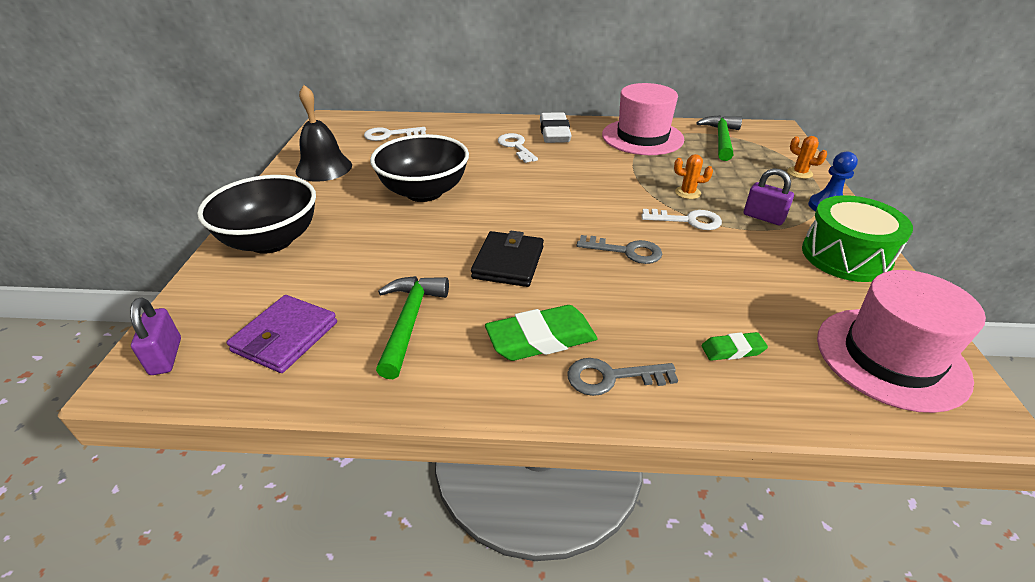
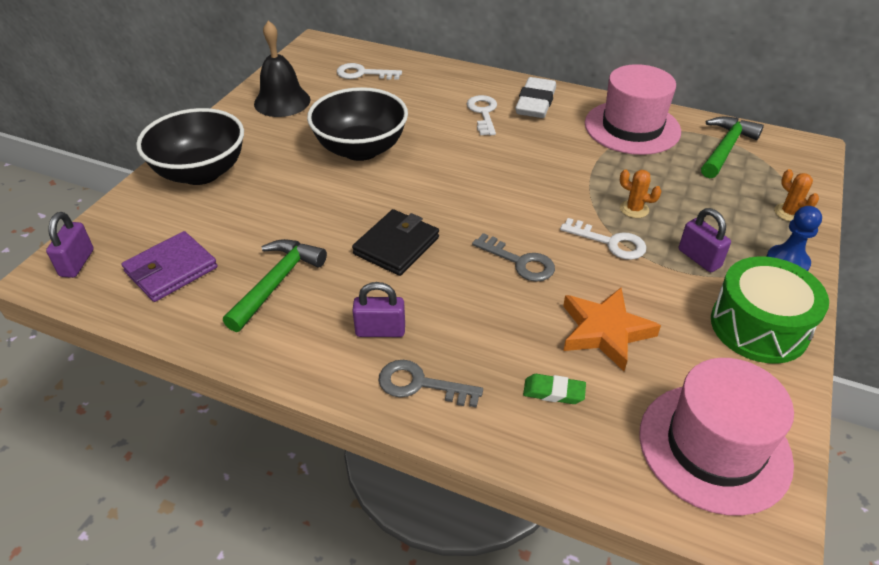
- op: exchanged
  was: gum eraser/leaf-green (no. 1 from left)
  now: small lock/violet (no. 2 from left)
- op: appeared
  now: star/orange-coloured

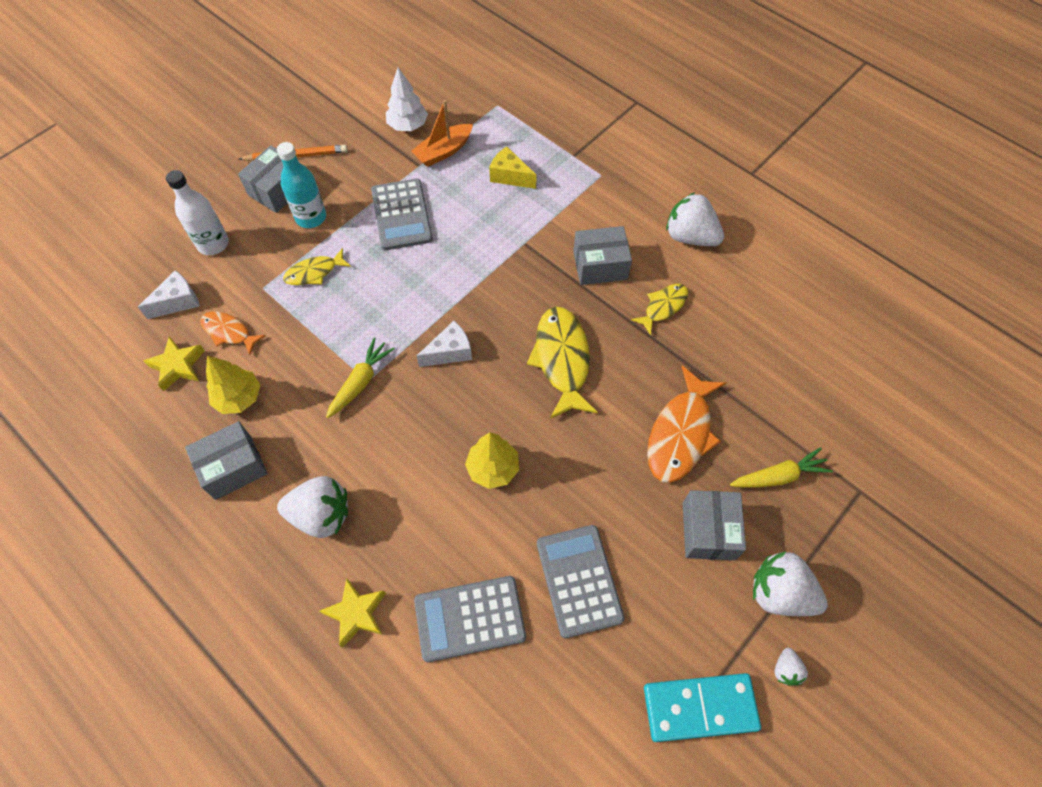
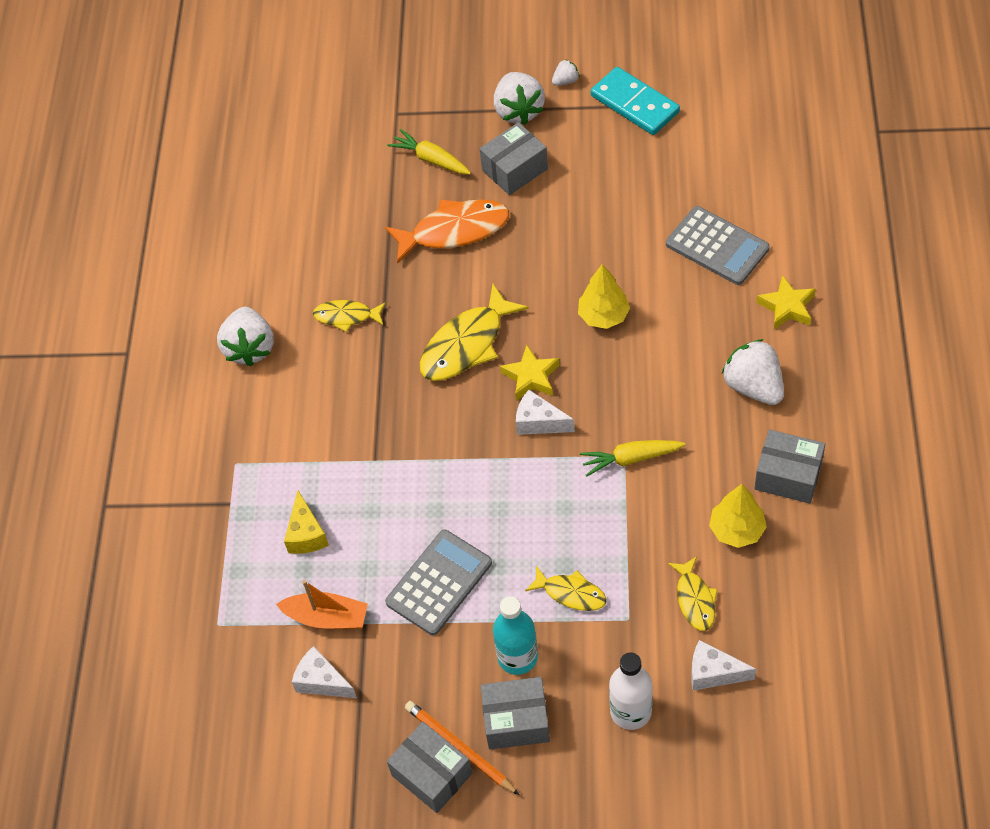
- op: exchanged
  was: toy tree/white
  now: cheese wedge/white (no. 1 from left)
- op: relocated
  was: box/ash-grey (no. 3 from left in the first image)
  now: box/ash-grey (no. 1 from left)
- op: relocated
  was: star/yellow (no. 1 from left)
- op: colour
  was: toy fish/orange-coloured (no. 1 from left)
  now: toy fish/yellow (no. 4 from left)
- op: missing
  was: calculator/ash-grey (no. 3 from left)

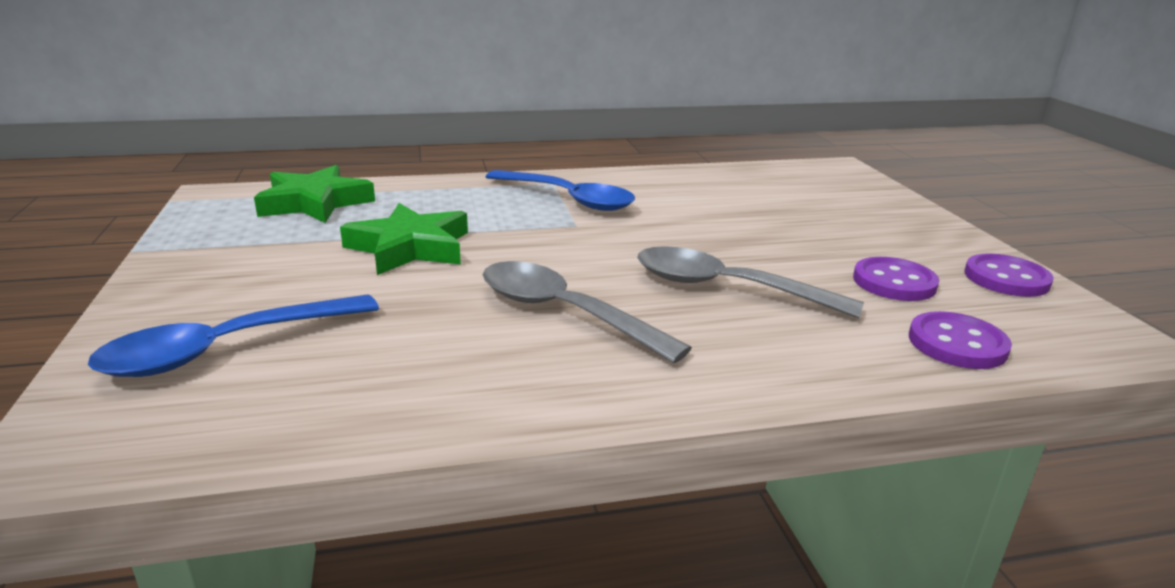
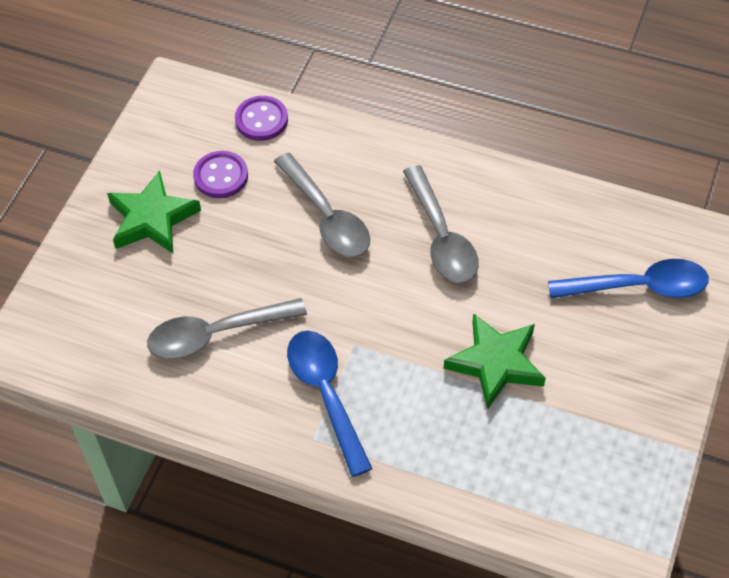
- op: relocated
  was: star/leaf-green (no. 1 from left)
- op: appeared
  now: teaspoon/ash-grey (no. 1 from left)
- op: missing
  was: sewing button/violet (no. 3 from left)

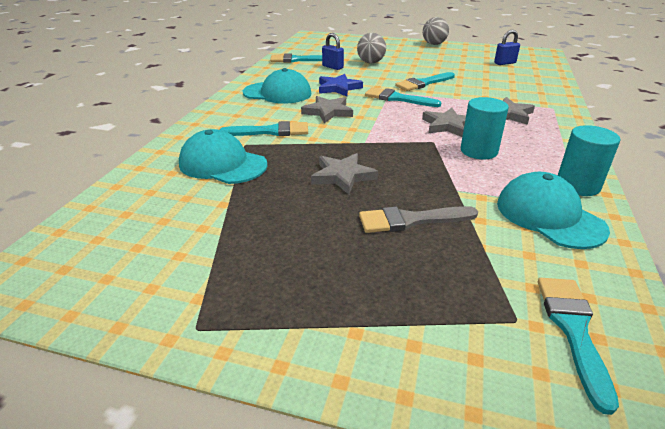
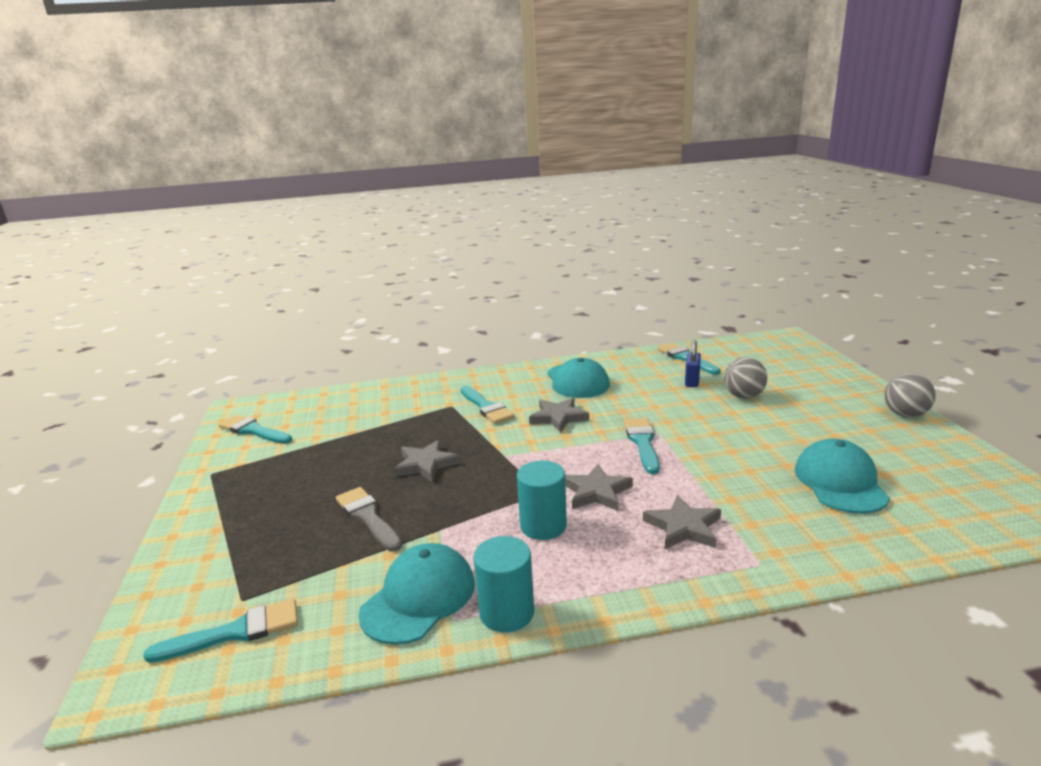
- op: relocated
  was: paintbrush/turquoise (no. 4 from left in the first image)
  now: paintbrush/turquoise (no. 2 from left)
- op: relocated
  was: peaked cap/turquoise (no. 1 from left in the first image)
  now: peaked cap/turquoise (no. 3 from left)
- op: missing
  was: star/royal blue
- op: missing
  was: small lock/royal blue (no. 2 from left)

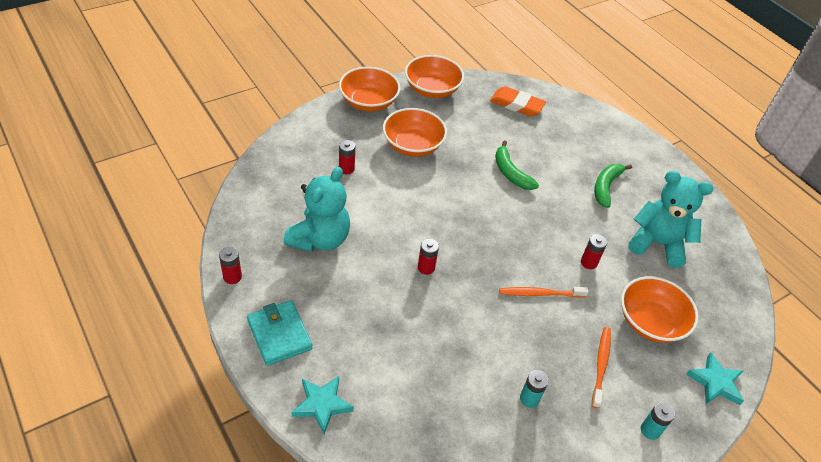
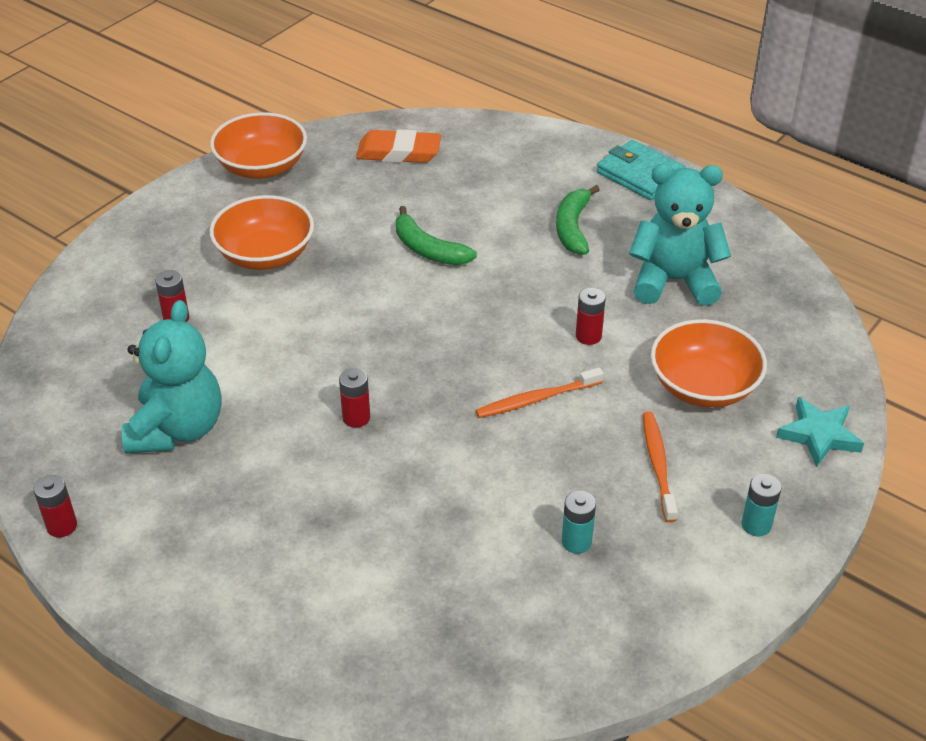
- op: relocated
  was: billfold/turquoise
- op: missing
  was: star/turquoise (no. 1 from left)
- op: missing
  was: serving bowl/orange-coloured (no. 1 from left)

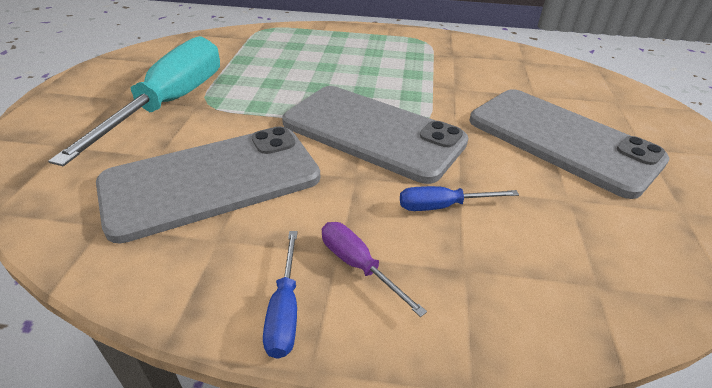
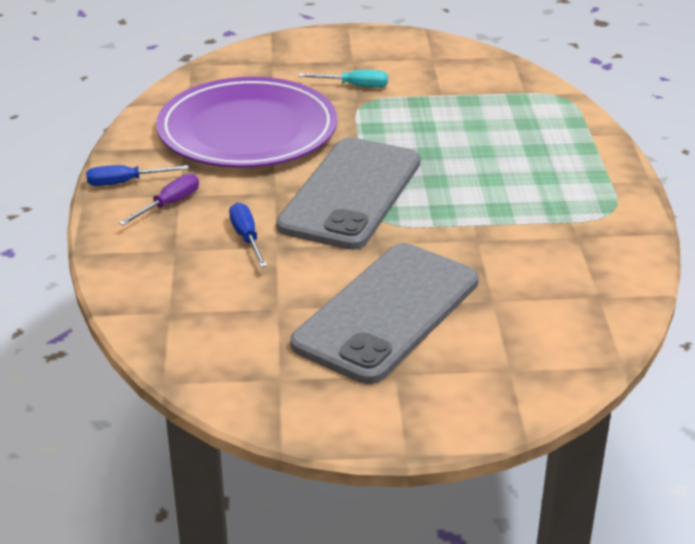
- op: exchanged
  was: smartphone/ash-grey (no. 1 from left)
  now: dinner plate/violet
- op: size
  was: flat screwdriver/turquoise
  ratio: 0.42

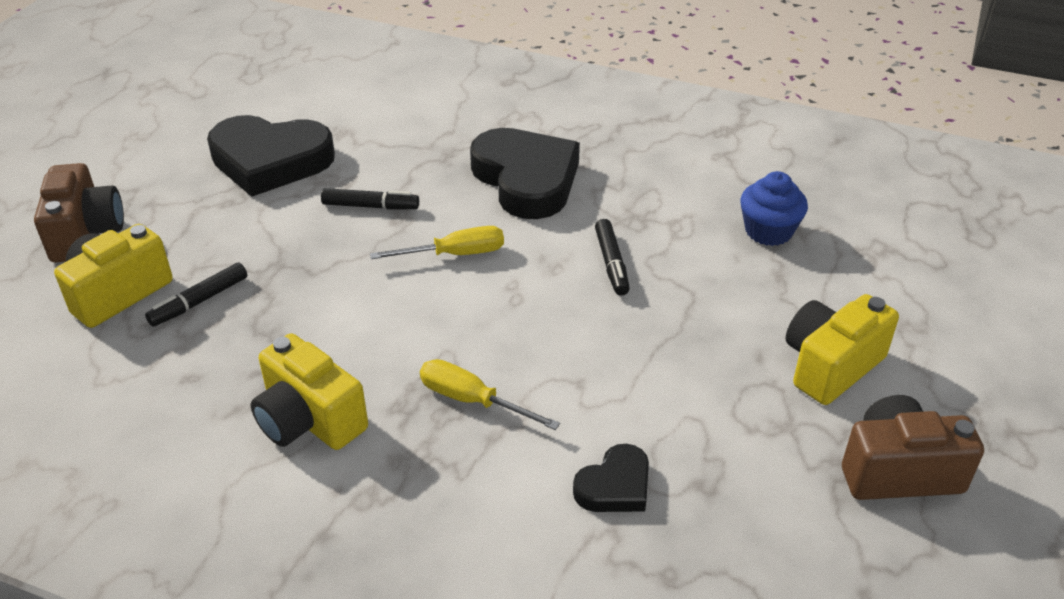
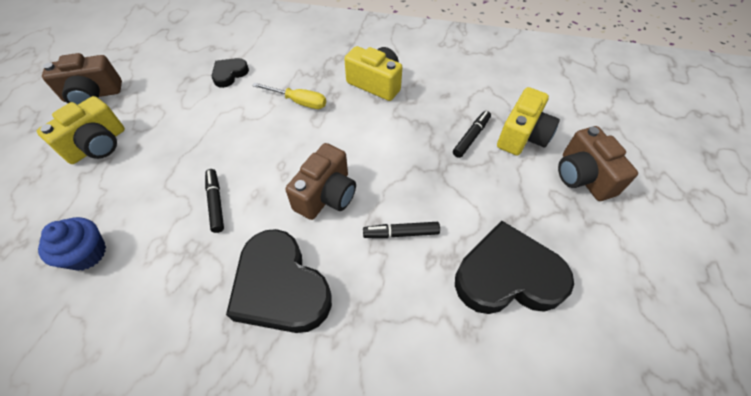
- op: exchanged
  was: flat screwdriver/yellow (no. 1 from left)
  now: camera/dark brown (no. 2 from left)

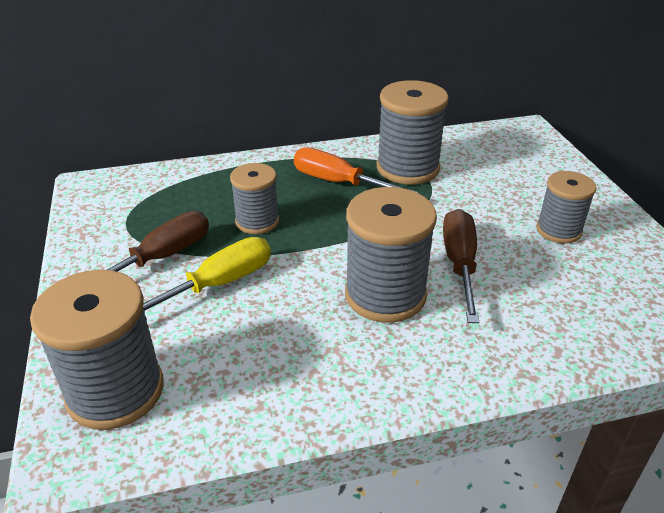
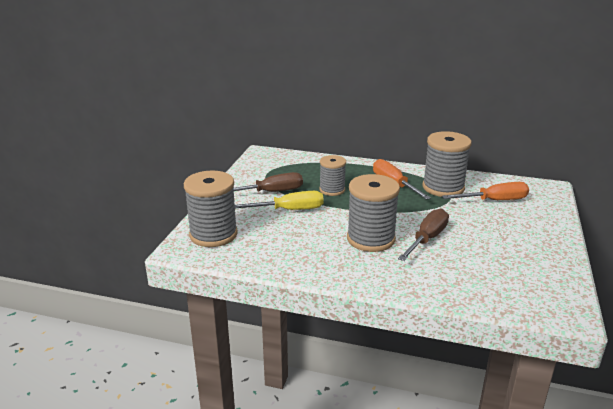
- op: appeared
  now: flat screwdriver/orange-coloured (no. 2 from left)
- op: missing
  was: bobbin/ash-grey (no. 5 from left)

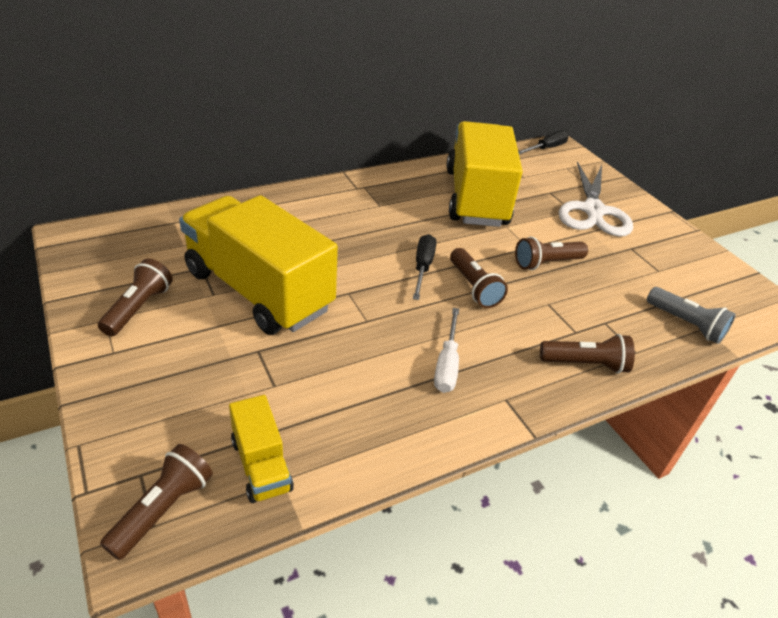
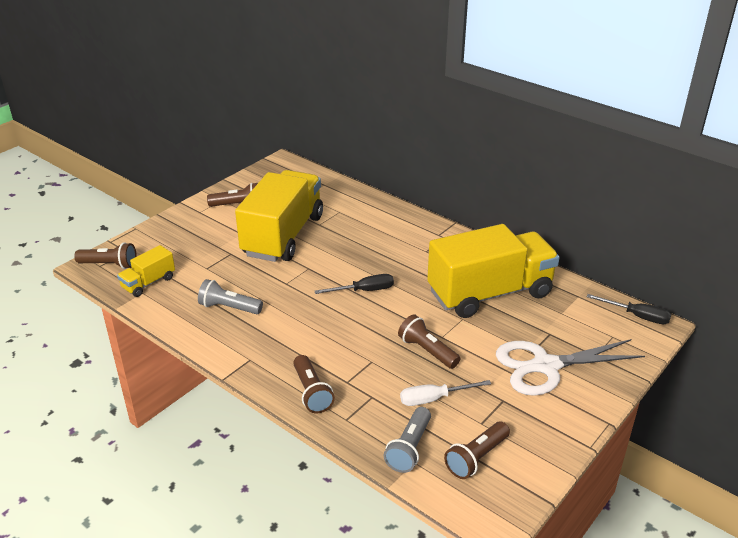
- op: appeared
  now: pocket torch/ash-grey (no. 1 from left)
- op: relocated
  was: flat screwdriver/white
- op: relocated
  was: pocket torch/dark brown (no. 3 from left in the first image)
  now: pocket torch/dark brown (no. 5 from left)

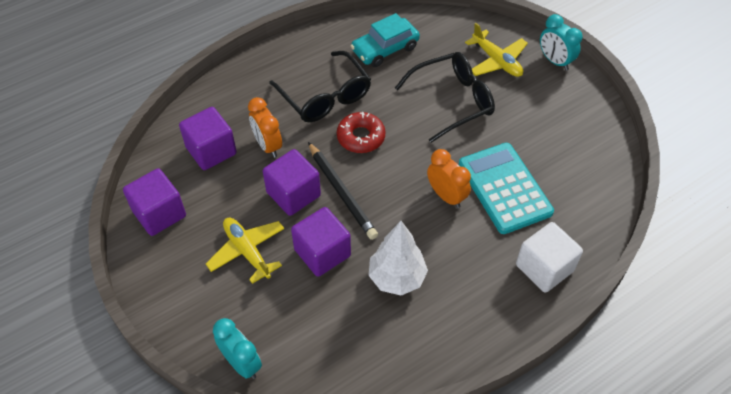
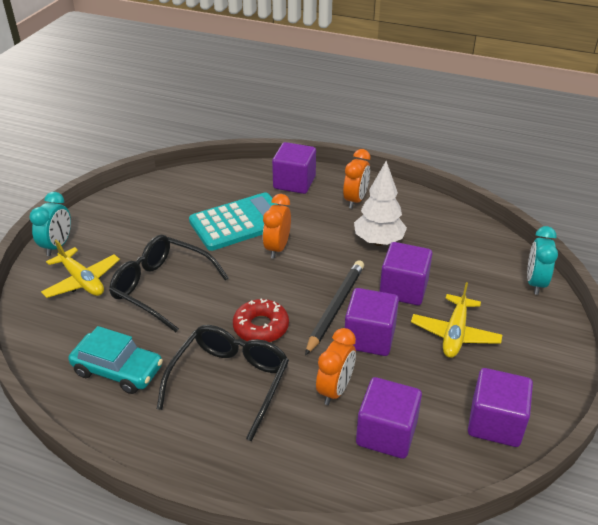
- op: spun
  was: plane/yellow (no. 2 from left in the first image)
  clockwise: 120
- op: spun
  was: calculator/turquoise
  clockwise: -150
- op: colour
  was: solid cube/white
  now: solid cube/violet (no. 1 from left)
- op: appeared
  now: bedside clock/orange-coloured (no. 3 from left)

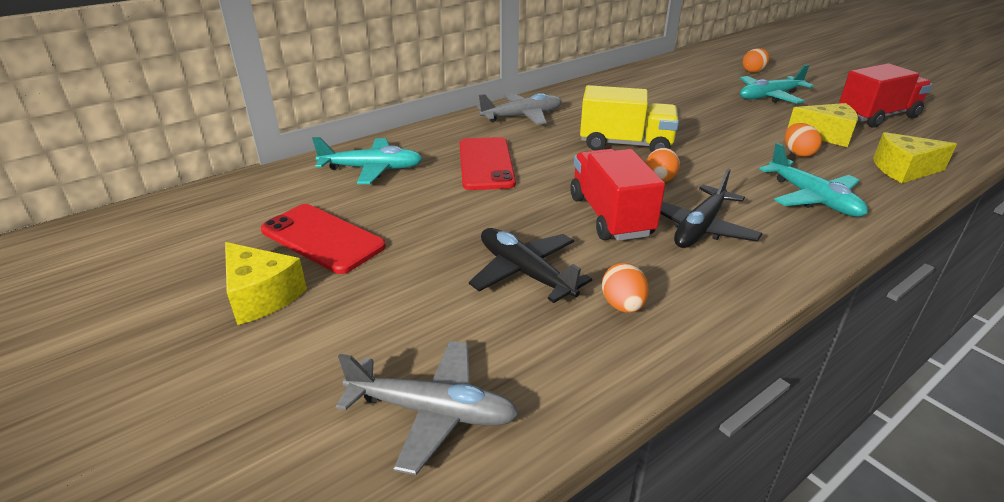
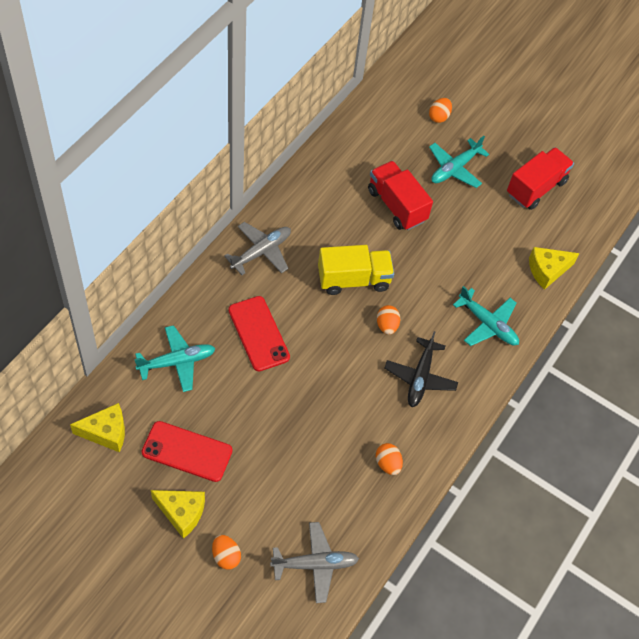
- op: relocated
  was: cheese wedge/yellow (no. 2 from left in the first image)
  now: cheese wedge/yellow (no. 1 from left)
- op: relocated
  was: egg shape/orange-coloured (no. 4 from left in the first image)
  now: egg shape/orange-coloured (no. 1 from left)
- op: relocated
  was: toy truck/crimson (no. 1 from left)
- op: missing
  was: plane/black (no. 1 from left)

